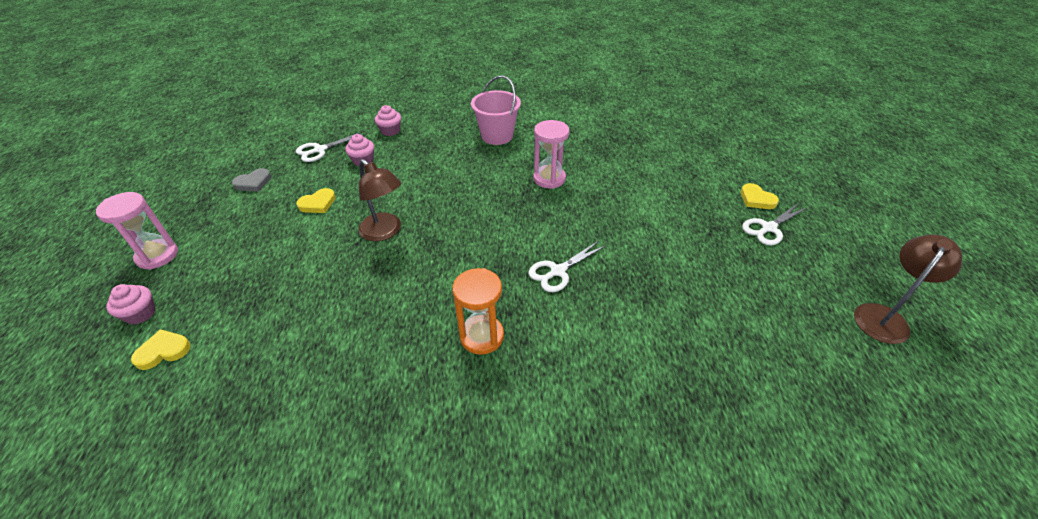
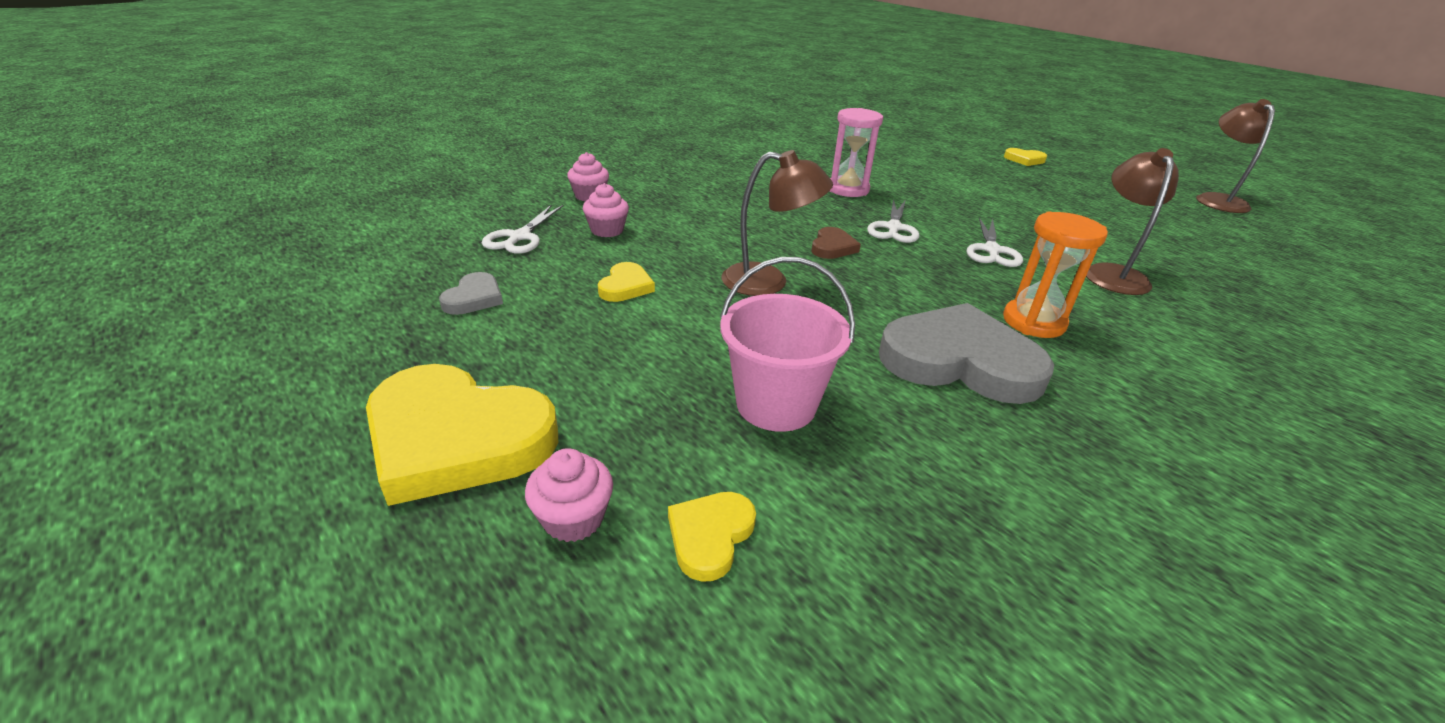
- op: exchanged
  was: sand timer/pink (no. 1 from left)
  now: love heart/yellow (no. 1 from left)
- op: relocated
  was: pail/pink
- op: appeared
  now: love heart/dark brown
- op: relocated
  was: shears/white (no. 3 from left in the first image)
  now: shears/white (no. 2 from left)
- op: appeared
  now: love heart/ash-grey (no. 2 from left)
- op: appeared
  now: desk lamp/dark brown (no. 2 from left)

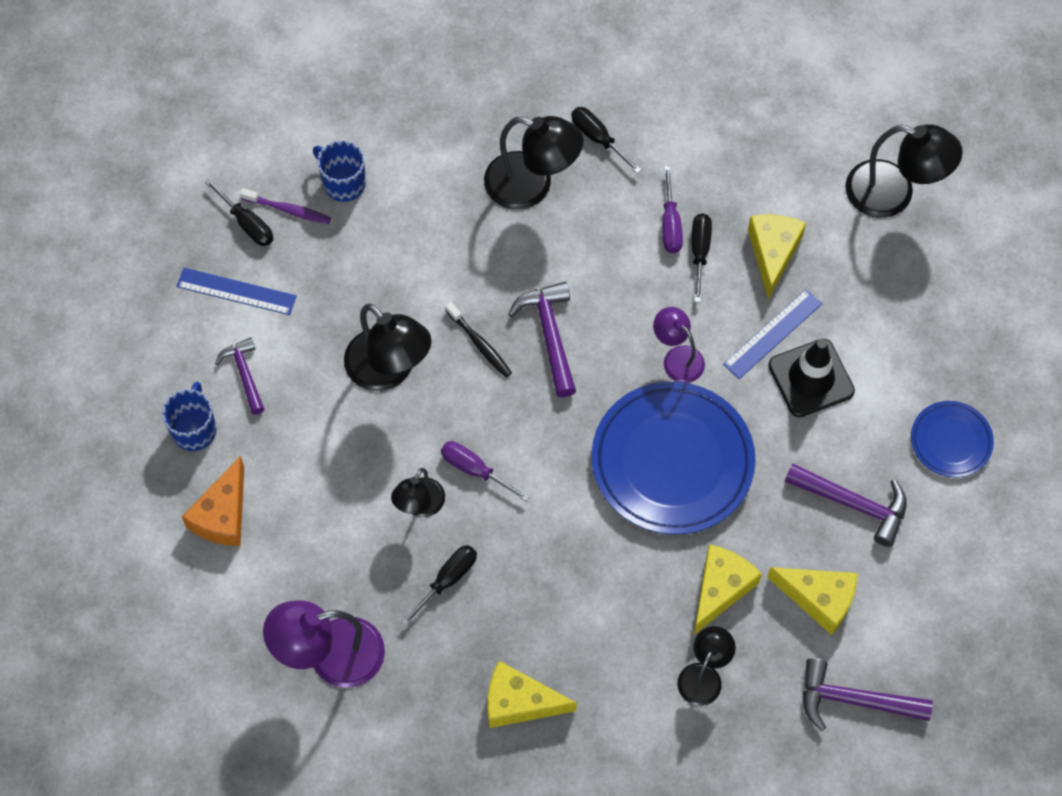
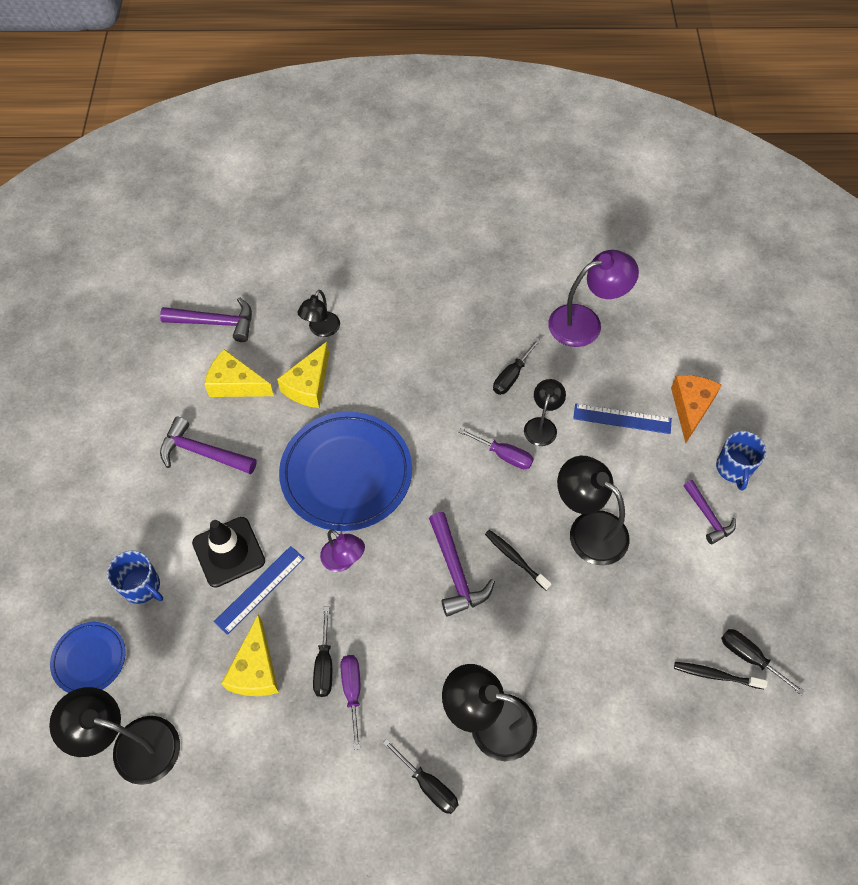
- op: relocated
  was: dinner plate/royal blue (no. 2 from left in the first image)
  now: dinner plate/royal blue (no. 1 from left)
- op: relocated
  was: tea mug/royal blue (no. 2 from left in the first image)
  now: tea mug/royal blue (no. 1 from left)
- op: relocated
  was: ruler/royal blue (no. 1 from left in the first image)
  now: ruler/royal blue (no. 2 from left)
- op: colour
  was: dental brush/violet
  now: dental brush/black (no. 2 from left)
- op: missing
  was: cheese wedge/yellow (no. 1 from left)

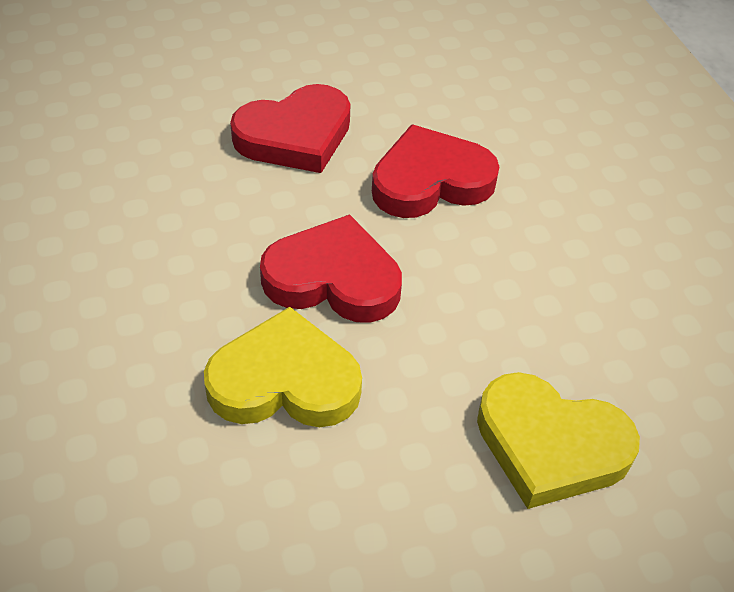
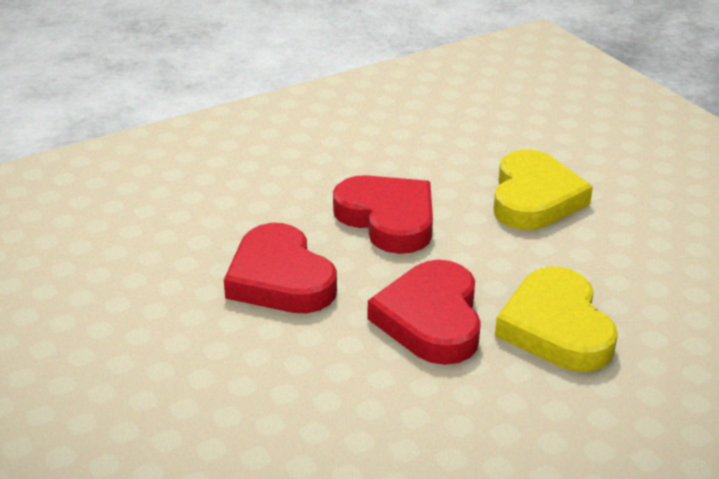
- op: relocated
  was: love heart/crimson (no. 1 from left in the first image)
  now: love heart/crimson (no. 2 from left)

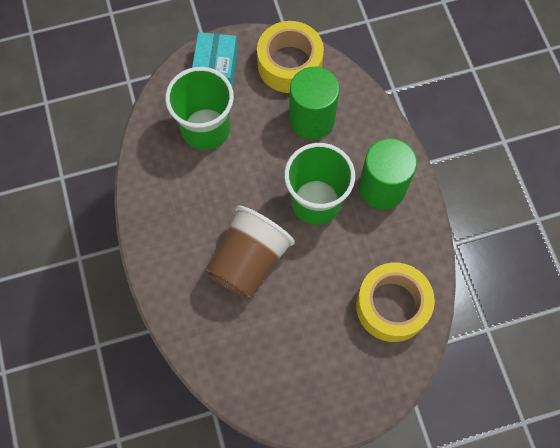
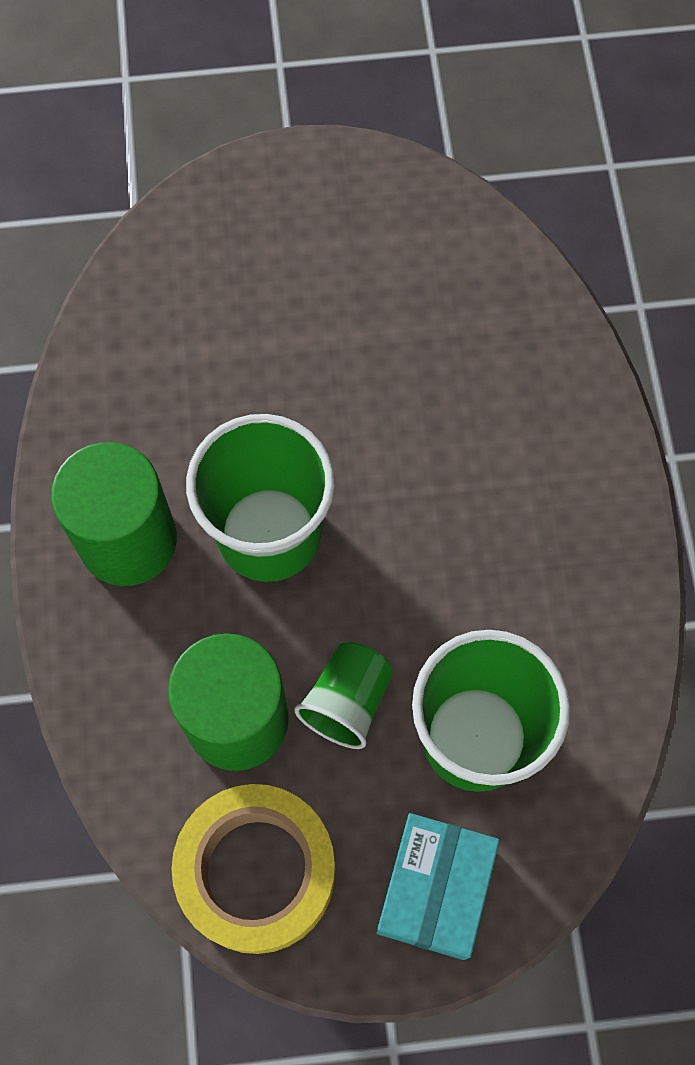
- op: appeared
  now: beaker/leaf-green (no. 2 from left)
- op: missing
  was: beaker/dark brown
- op: missing
  was: roll of tape/yellow (no. 2 from left)

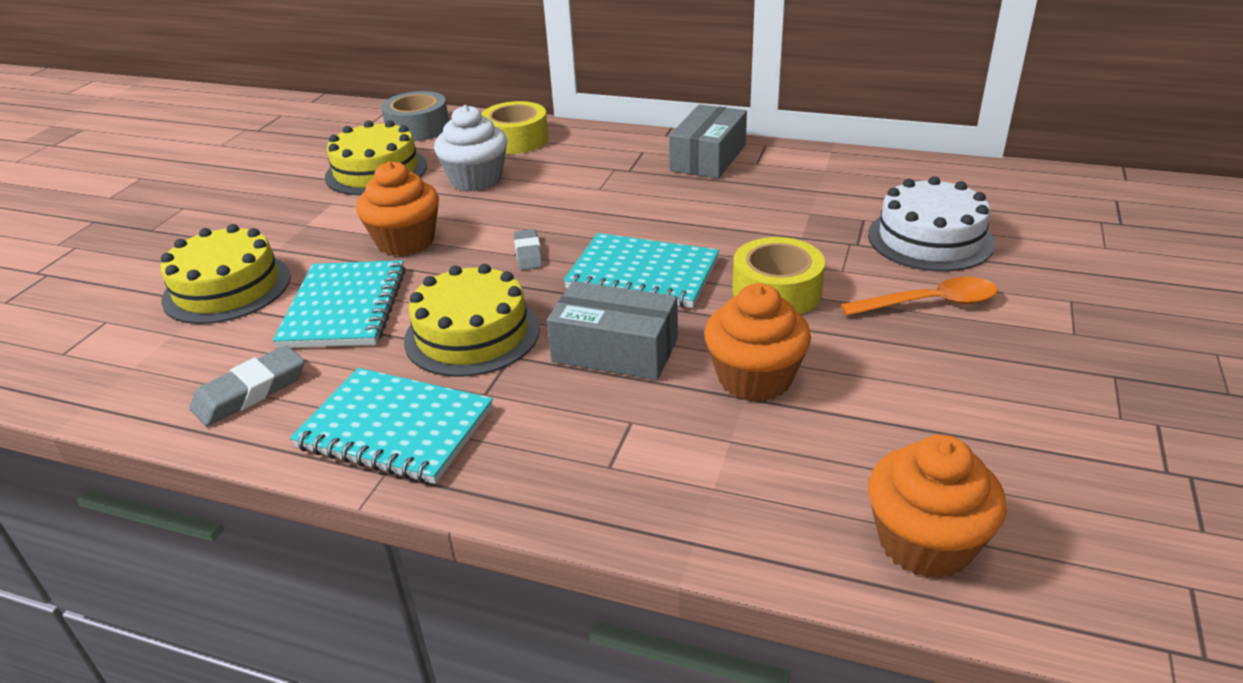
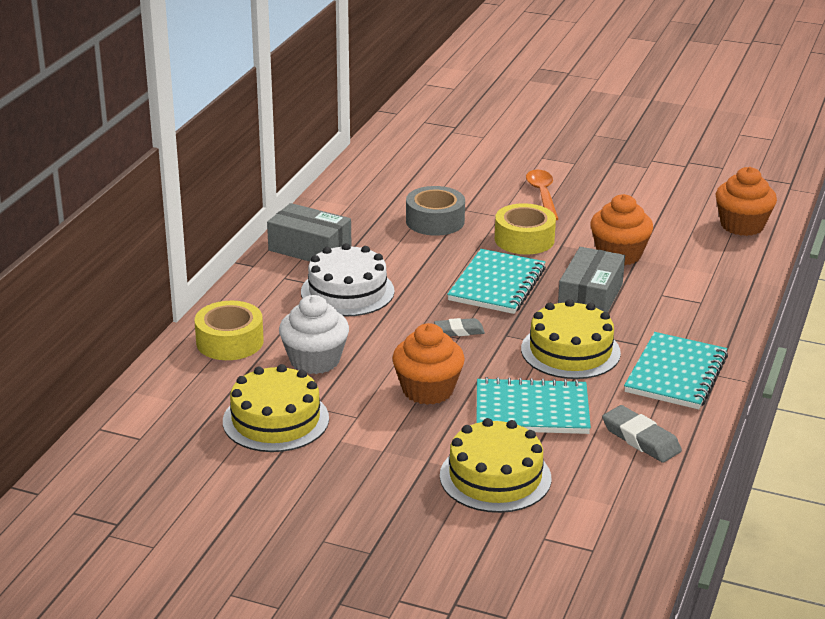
- op: relocated
  was: cake/white
- op: relocated
  was: roll of tape/ash-grey

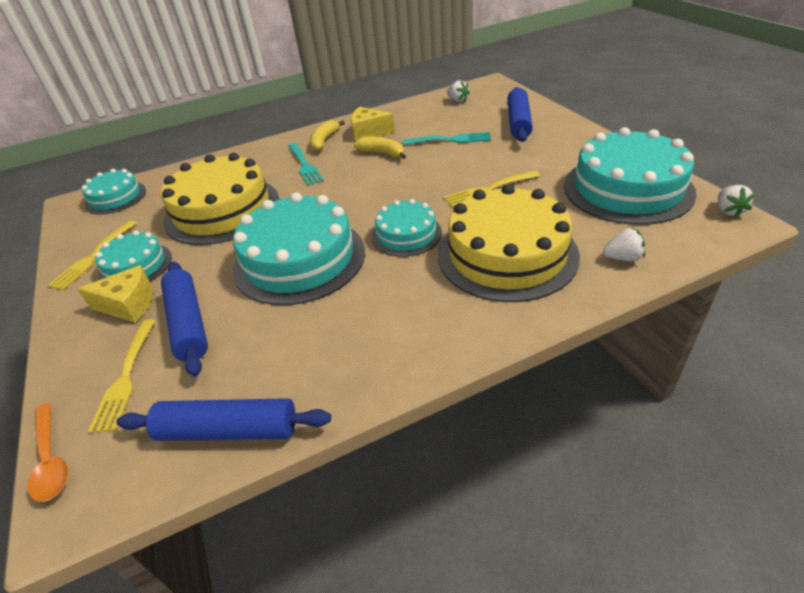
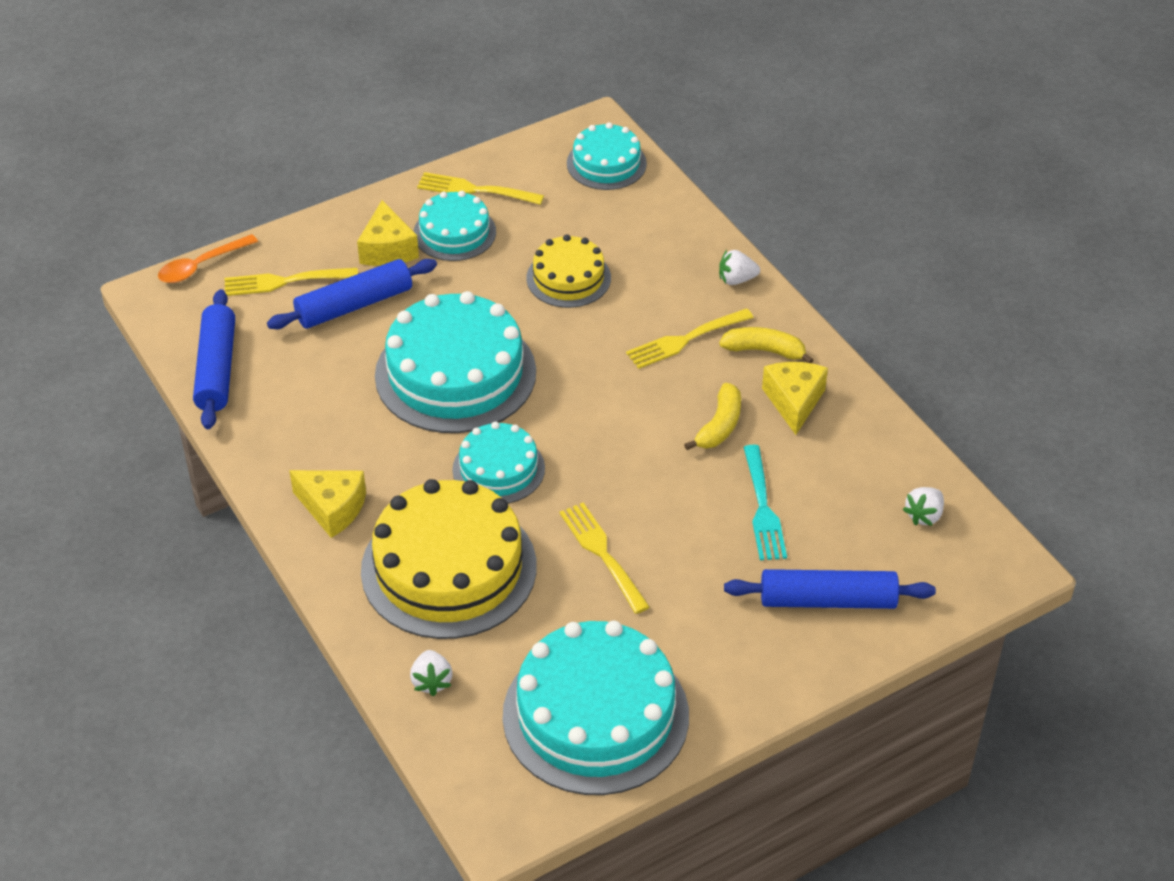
- op: appeared
  now: cheese wedge/yellow (no. 1 from left)
- op: size
  was: cake/yellow (no. 1 from left in the first image)
  ratio: 0.55
- op: colour
  was: dinner fork/turquoise (no. 1 from left)
  now: dinner fork/yellow (no. 4 from left)
- op: relocated
  was: berry/white (no. 3 from left in the first image)
  now: berry/white (no. 2 from left)

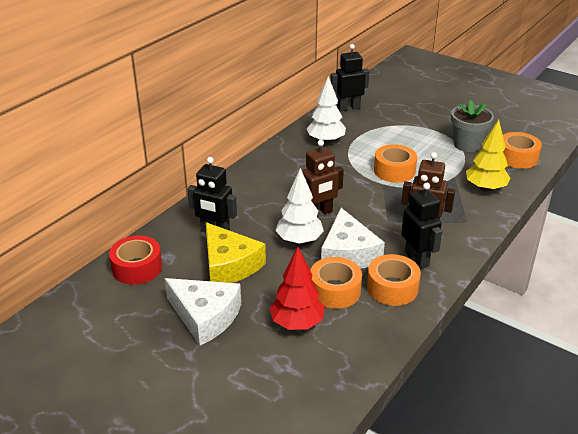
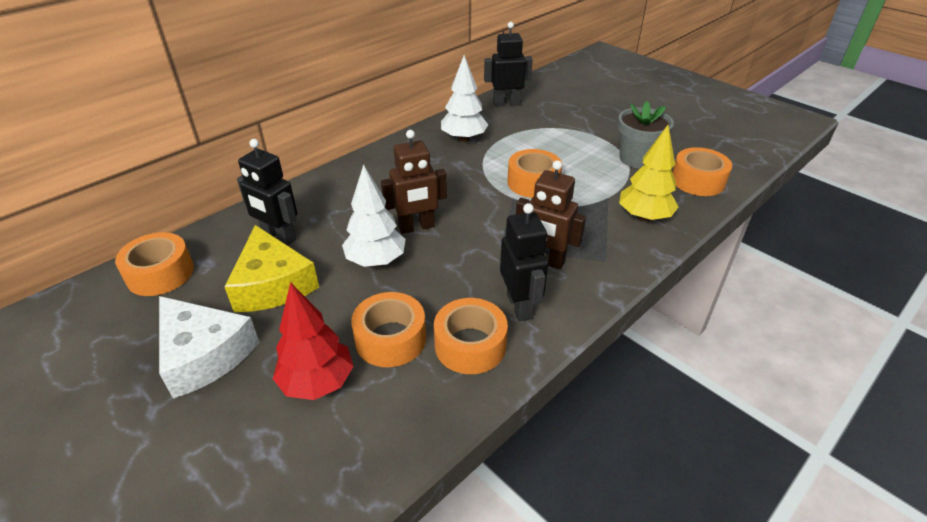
- op: colour
  was: roll of tape/crimson
  now: roll of tape/orange-coloured (no. 1 from left)
- op: missing
  was: cheese wedge/white (no. 2 from left)

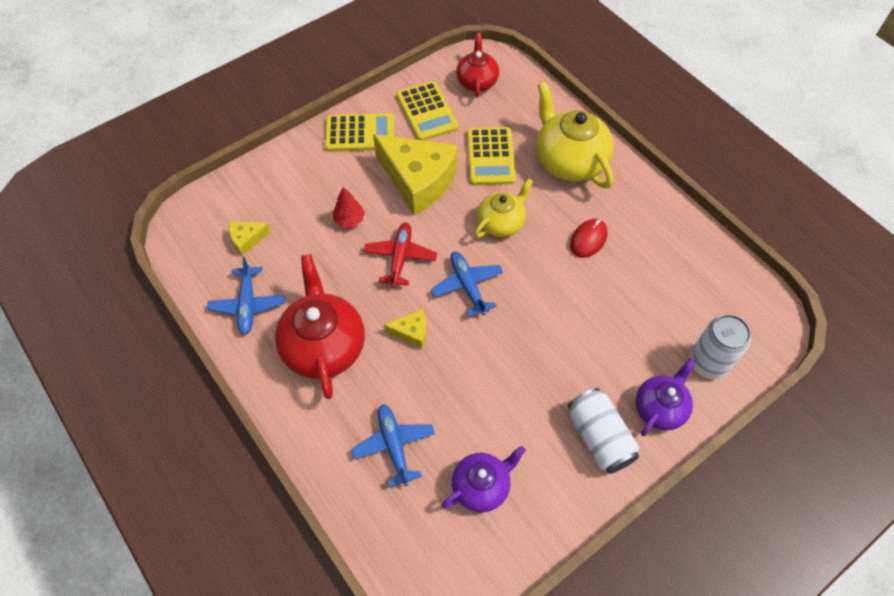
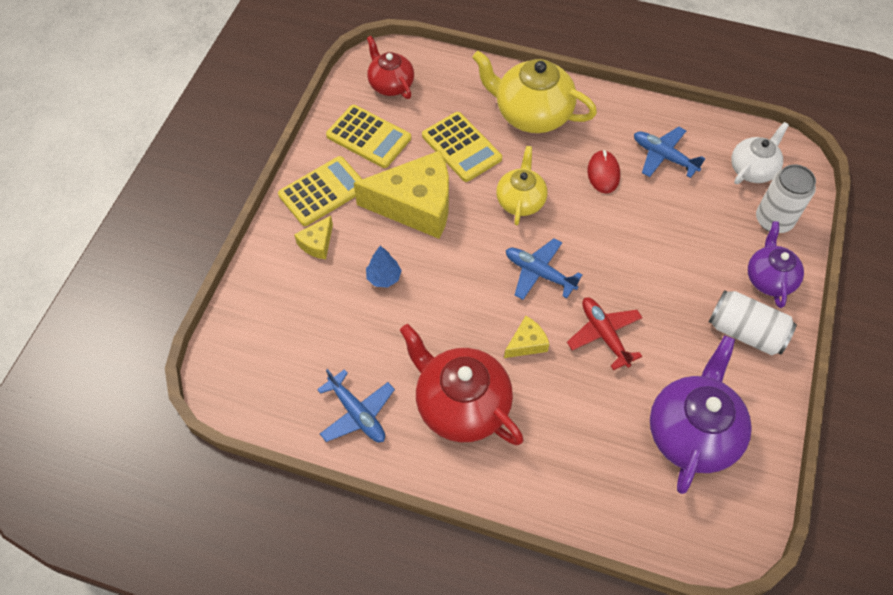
- op: relocated
  was: cheese wedge/yellow (no. 1 from left)
- op: colour
  was: toy tree/crimson
  now: toy tree/royal blue
- op: relocated
  was: plane/crimson
- op: relocated
  was: plane/royal blue (no. 2 from left in the first image)
  now: plane/royal blue (no. 3 from left)
- op: size
  was: teapot/violet (no. 1 from left)
  ratio: 1.64
- op: appeared
  now: teapot/white

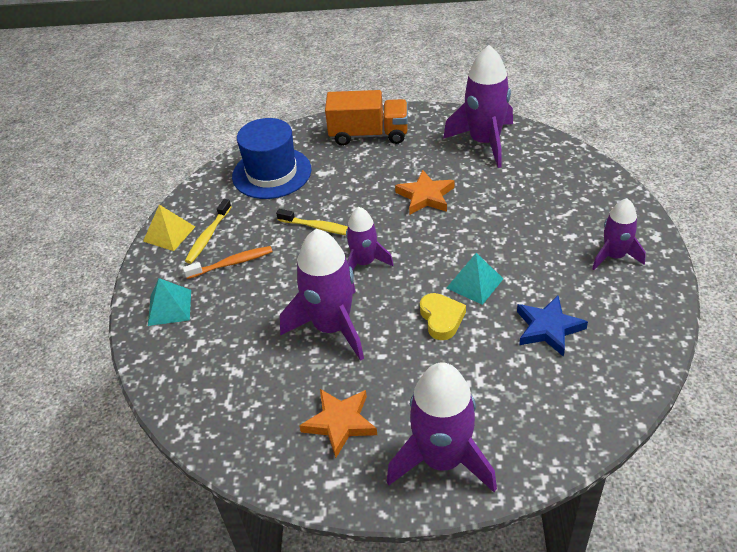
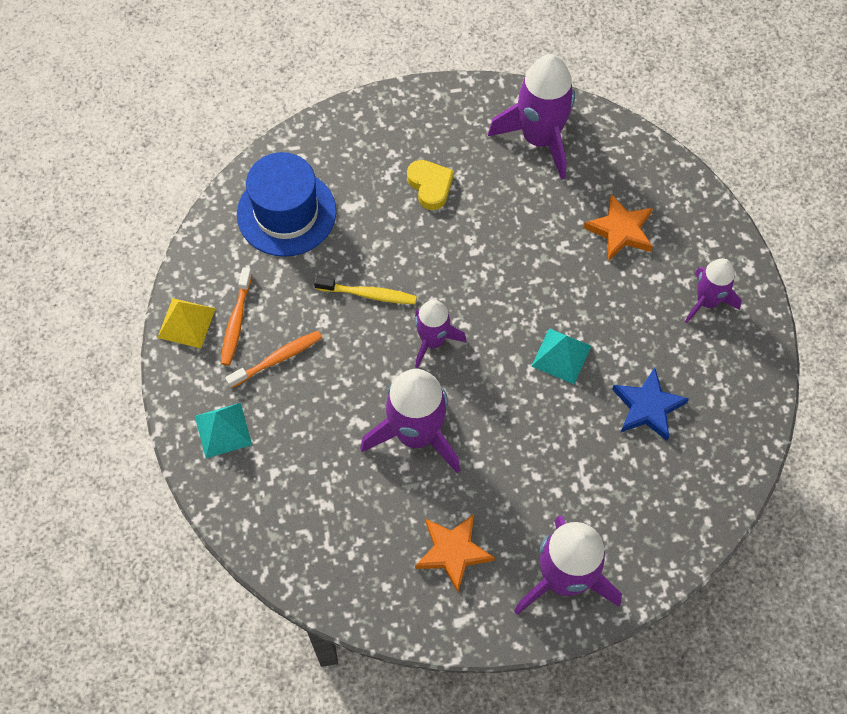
- op: colour
  was: dental brush/yellow (no. 1 from left)
  now: dental brush/orange-coloured (no. 1 from left)
- op: relocated
  was: love heart/yellow
- op: relocated
  was: star/orange-coloured (no. 2 from left)
- op: missing
  was: toy truck/orange-coloured

